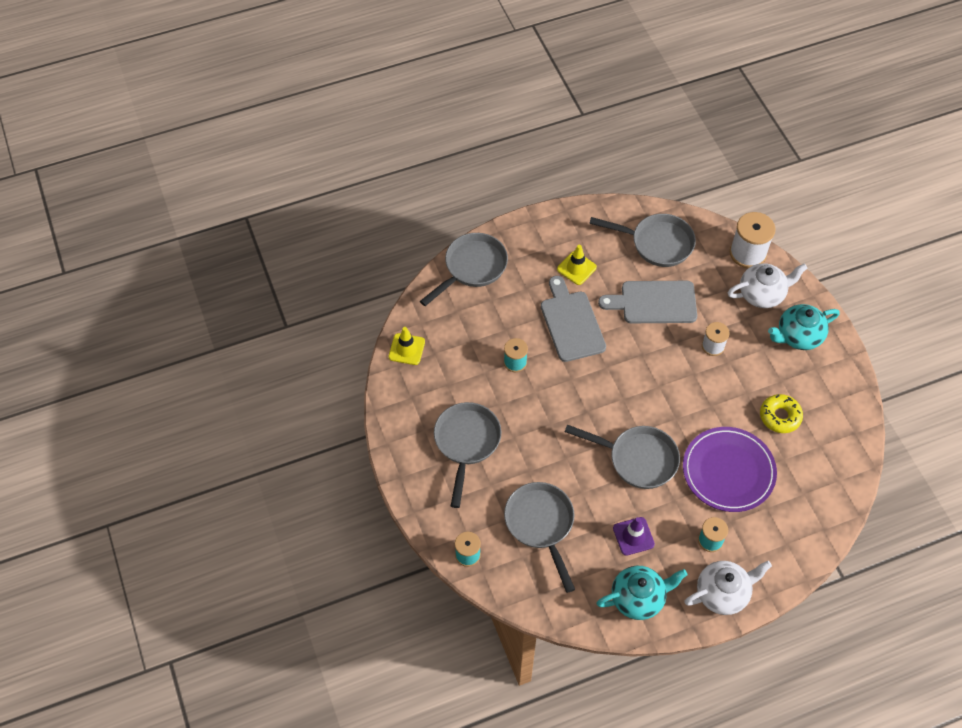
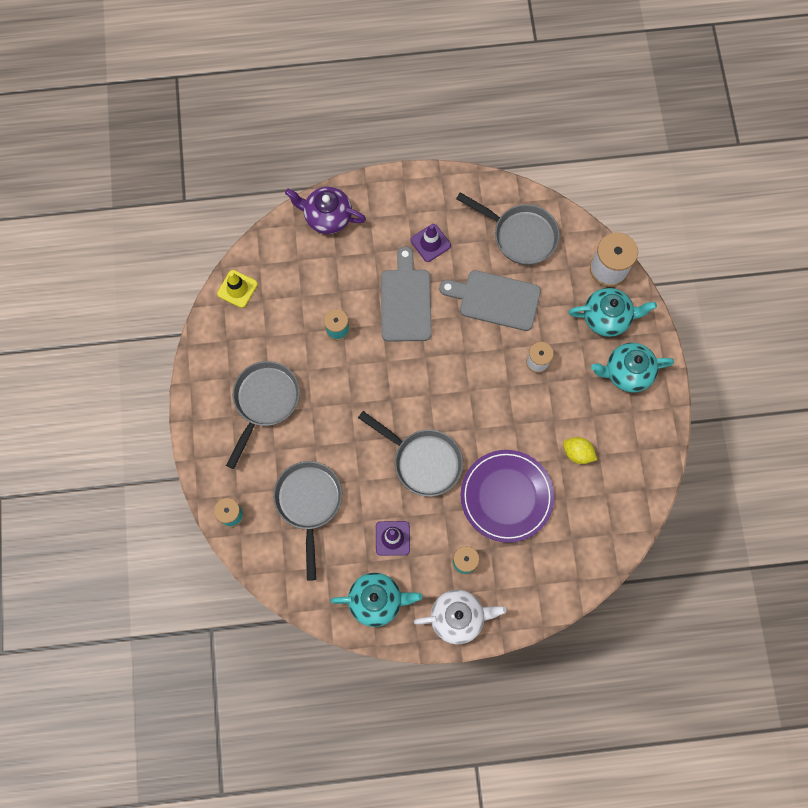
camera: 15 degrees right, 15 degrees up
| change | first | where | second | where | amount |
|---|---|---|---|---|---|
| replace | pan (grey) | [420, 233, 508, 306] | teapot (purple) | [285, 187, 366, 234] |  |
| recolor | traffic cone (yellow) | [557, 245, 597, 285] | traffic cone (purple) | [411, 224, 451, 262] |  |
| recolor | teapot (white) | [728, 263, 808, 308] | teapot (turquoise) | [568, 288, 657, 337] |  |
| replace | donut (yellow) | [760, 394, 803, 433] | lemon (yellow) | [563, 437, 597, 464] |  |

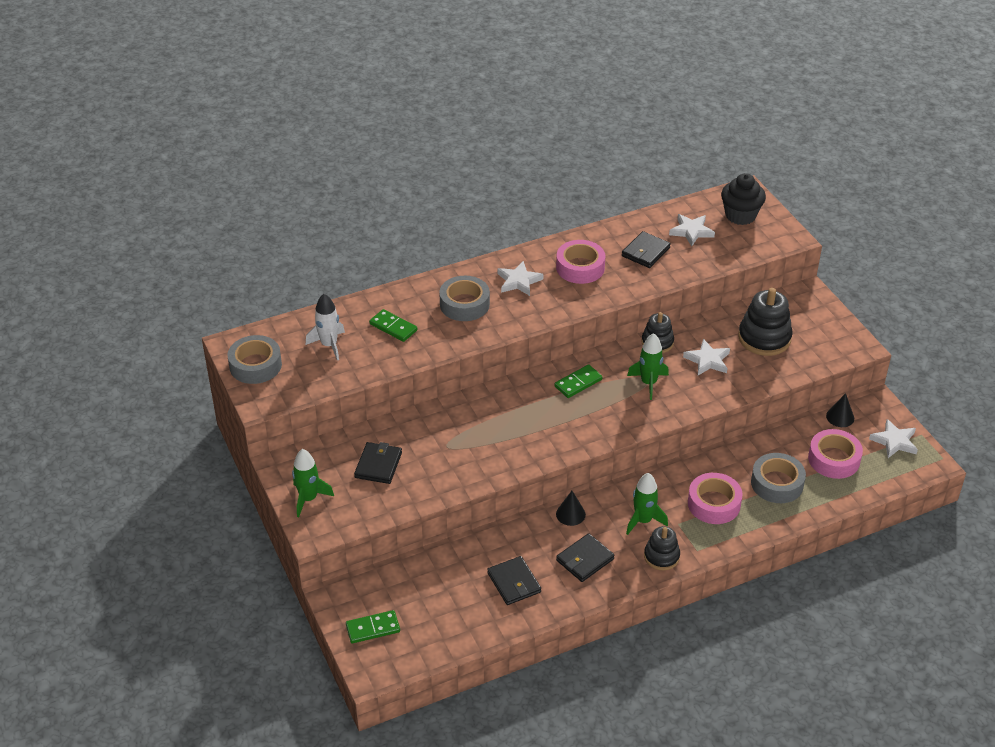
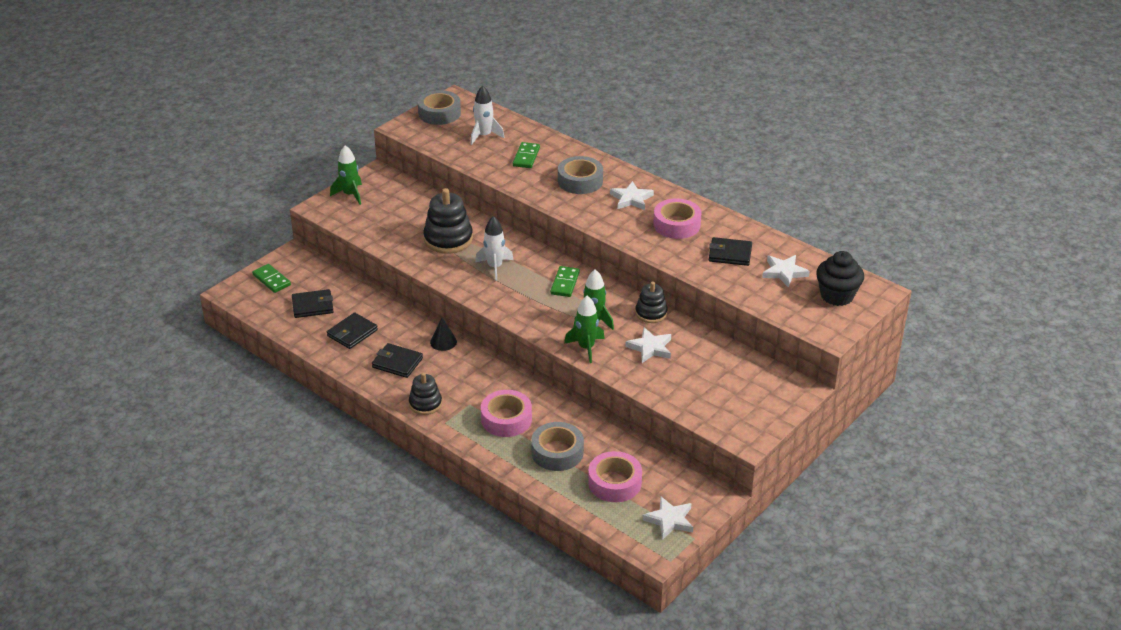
camera: 65 degrees right, 5 degrees down
| change | first | where | second | where | amount |
|---|---|---|---|---|---|
| move | wallet (black) | [354, 442, 402, 484] |  | [292, 289, 334, 318] |  |
| rotate | domino (green) | [554, 364, 602, 398] |  | [550, 266, 580, 297] | 75 degrees clockwise |
| move | rocket (green) | [626, 473, 668, 535] |  | [564, 296, 605, 363] |  |
| move | stacking toy (black) | [738, 288, 793, 356] |  | [423, 188, 473, 254] |  |
| delete | cone (black) | [826, 393, 854, 427] |  |  |  |
| insert |  |  | rocket (white) | [475, 216, 514, 281] |  |

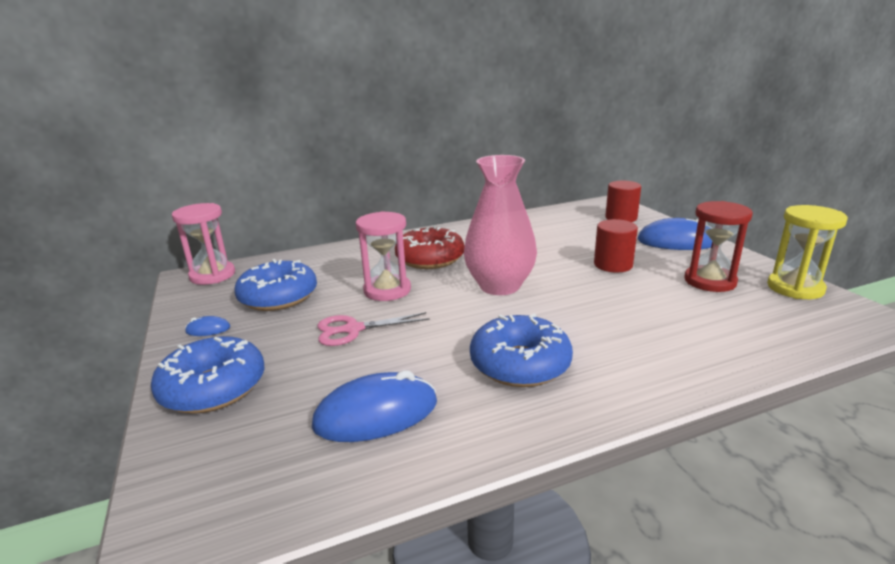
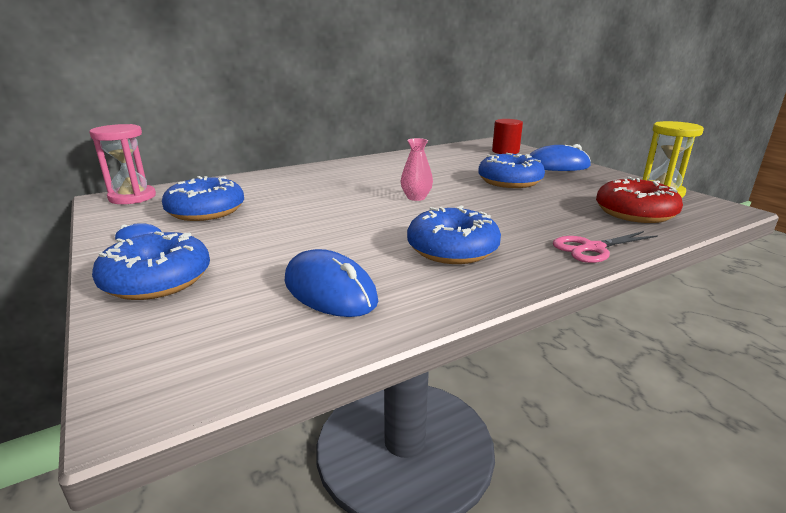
camera: 10 degrees left, 0 degrees up
| change | first | where | second | where | amount |
|---|---|---|---|---|---|
| rotate | mouse (blue) | [312, 370, 437, 442] |  | [285, 249, 378, 317] | 75 degrees clockwise |
| move | scissors (pink) | [317, 312, 430, 346] |  | [553, 231, 658, 263] |  |
| delete | hourglass (pink) | [356, 211, 411, 301] |  |  |  |
| move | donut (red) | [395, 225, 465, 269] |  | [596, 177, 683, 223] |  |
| resize | vase (pink) | [464, 155, 537, 295] |  | [401, 138, 433, 201] | x0.50 |
| replace | cylinder (red) | [594, 219, 638, 272] | donut (blue) | [478, 153, 545, 188] |  |
| delete | hourglass (red) | [684, 201, 753, 292] |  |  |  |

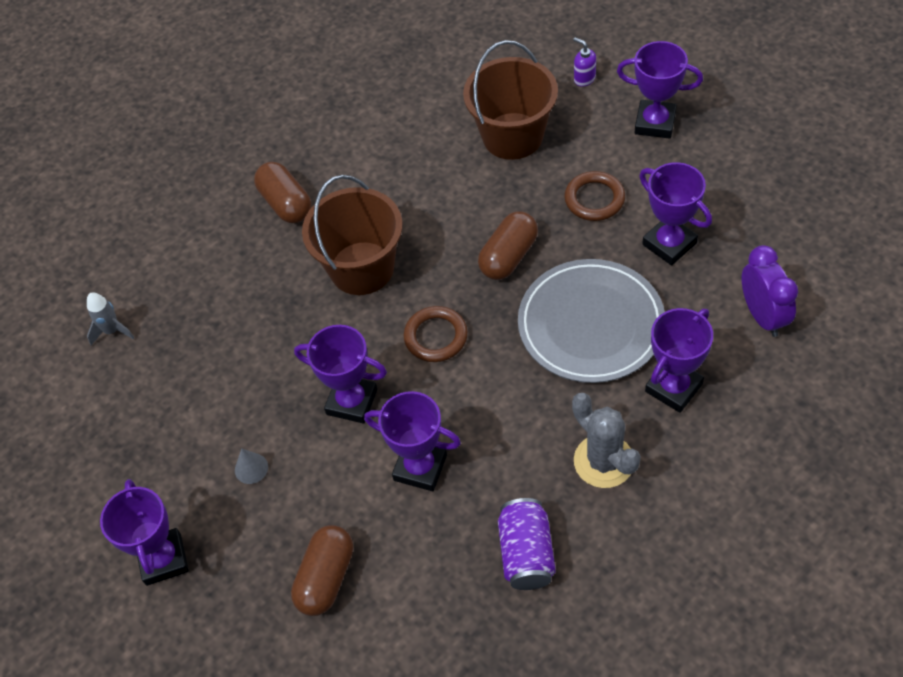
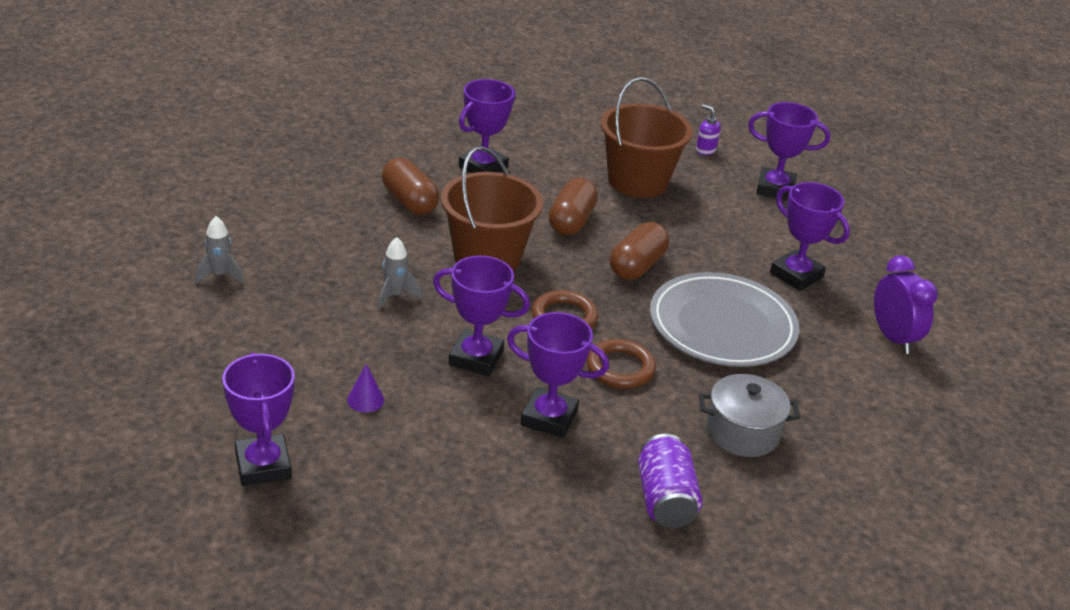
camera: 10 degrees left, 20 degrees down
| change | first | where | second | where | amount |
|---|---|---|---|---|---|
| recolor | cone (grey) | [235, 448, 268, 484] | cone (purple) | [347, 364, 384, 413] |  |
| move | capsule (brown) | [291, 525, 353, 616] |  | [549, 178, 598, 236] |  |
| move | ring (brown) | [564, 171, 625, 221] |  | [587, 339, 656, 388] |  |
| replace | cactus (grey) | [572, 393, 641, 488] | pot (grey) | [699, 374, 800, 457] |  |
| move | trophy (purple) | [645, 308, 713, 413] |  | [459, 79, 516, 173] |  |
| insert |  |  | rocket (grey) | [378, 237, 422, 309] |  |

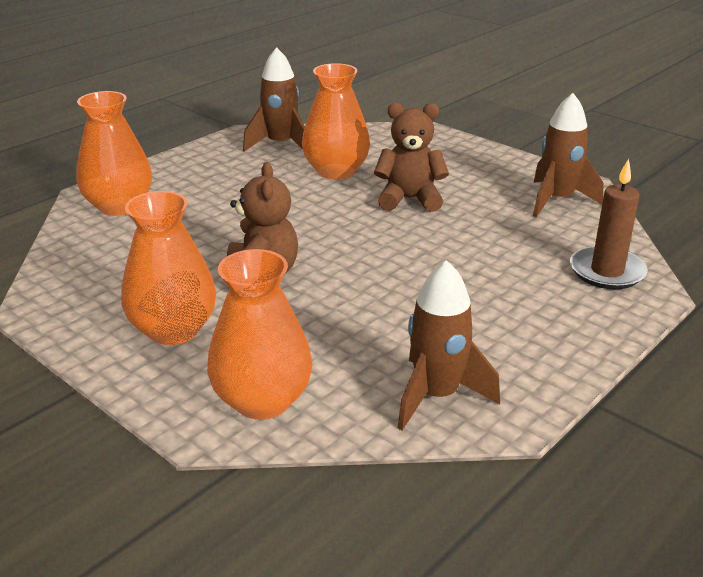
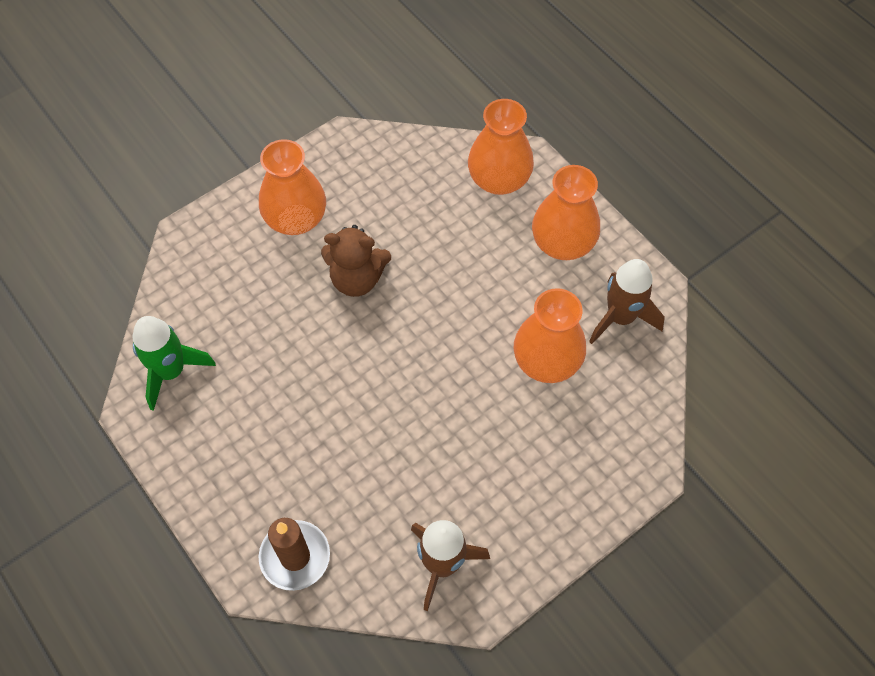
camera: 100 degrees right, 30 degrees up
| change | first | where | second | where | amount |
|---|---|---|---|---|---|
| move | vase (orange) | [207, 249, 312, 420] |  | [532, 165, 600, 260] |  |
| delete | teddy bear (brown) | [374, 103, 449, 212] |  |  |  |
| recolor | rocket (brown) | [398, 260, 500, 430] | rocket (green) | [133, 316, 216, 411] |  |

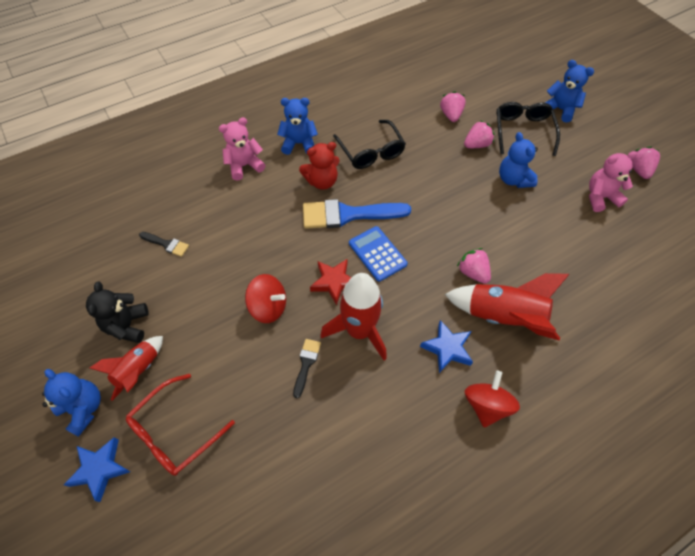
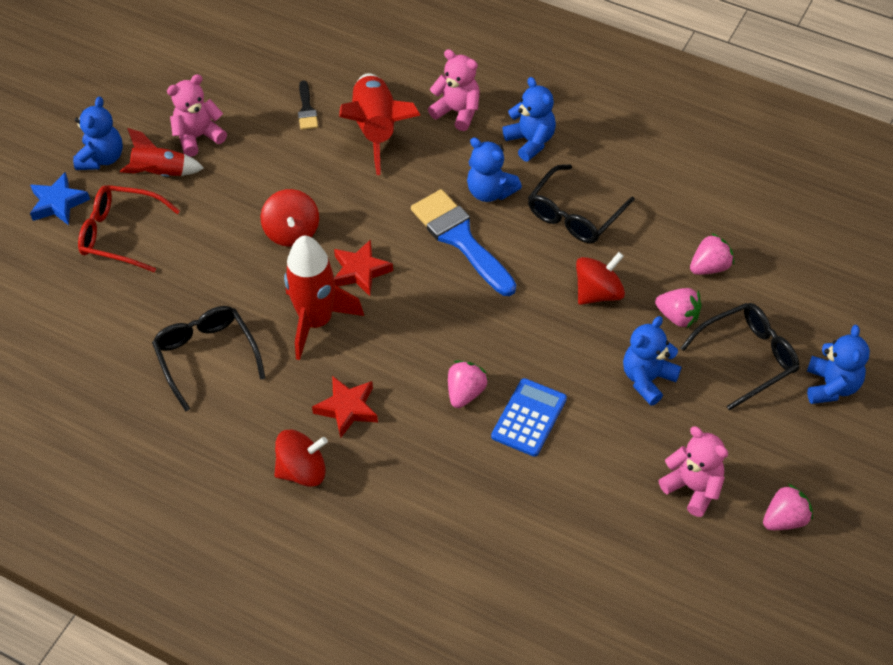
camera: 60 degrees right, 5 degrees down
| change | first | where | second | where | amount |
|---|---|---|---|---|---|
| recolor | teddy bear (black) | [86, 282, 149, 343] | teddy bear (pink) | [167, 74, 227, 157] |  |
| delete | brush (black) | [293, 339, 321, 398] |  |  |  |
| recolor | teddy bear (red) | [299, 142, 340, 190] | teddy bear (blue) | [467, 137, 522, 202] |  |
| move | calculator (blue) | [349, 226, 408, 282] |  | [491, 378, 567, 457] |  |
| recolor | star (blue) | [420, 320, 473, 373] | star (red) | [312, 376, 378, 438] |  |
| move | rocket (red) | [445, 273, 569, 341] |  | [339, 73, 420, 175] |  |
| insert |  |  | glasses (black) | [152, 306, 265, 411] |  |
| insert |  |  | spinning top (red) | [576, 252, 625, 305] |  |

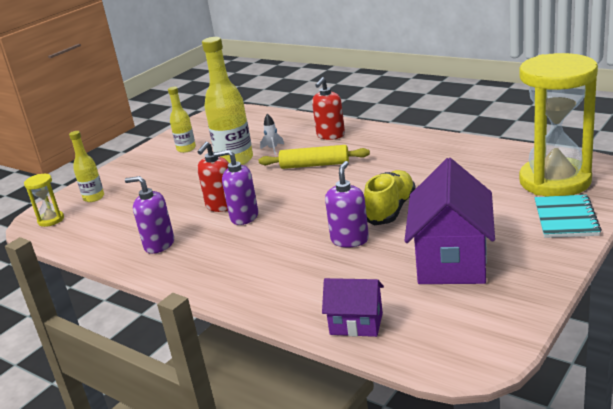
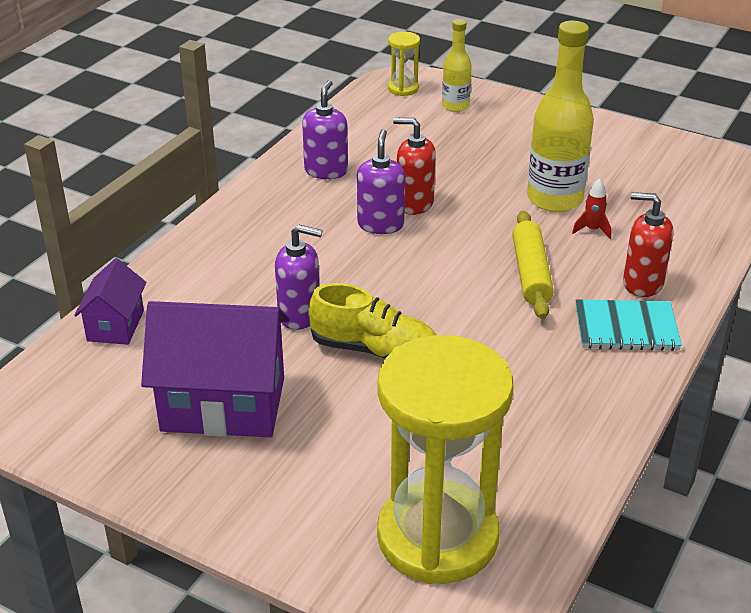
camera: 80 degrees right, 10 degrees up
| change | first | where | second | where | amount |
|---|---|---|---|---|---|
| delete | bottle (yellow) | [168, 87, 196, 153] |  |  |  |
| recolor | rocket (white) | [260, 114, 284, 155] | rocket (red) | [572, 178, 611, 239] |  |
| move | notebook (turquoise) | [534, 195, 602, 238] |  | [575, 299, 682, 351] |  |

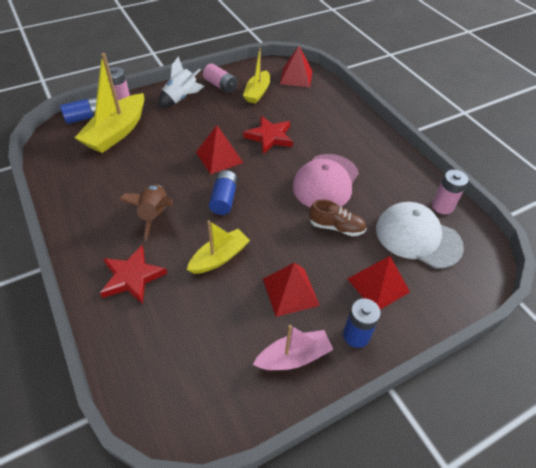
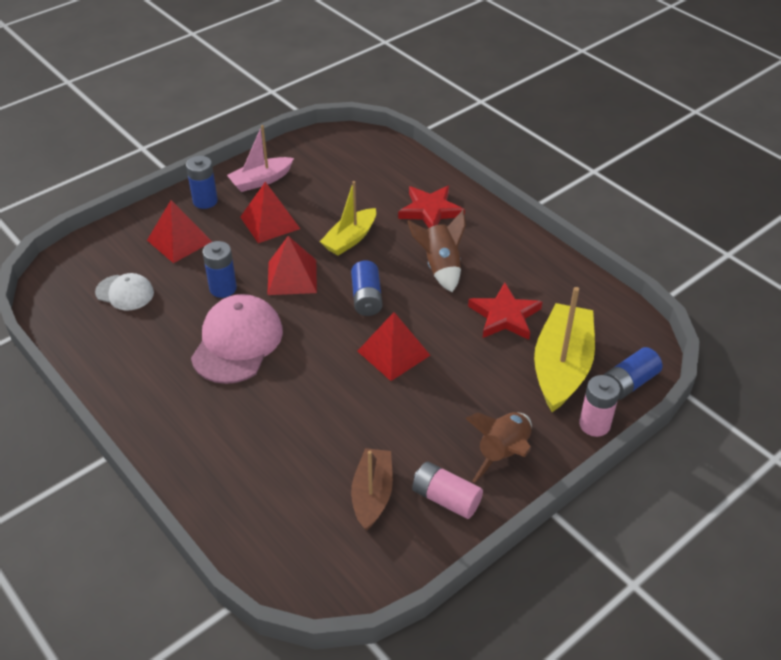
camera: 170 degrees right, 5 degrees down
| change | first | where | second | where | amount |
|---|---|---|---|---|---|
| recolor | rocket (white) | [158, 56, 204, 107] | rocket (brown) | [465, 412, 532, 483] |  |
| recolor | boat (yellow) | [243, 48, 270, 104] | boat (brown) | [351, 448, 393, 531] |  |
| move | star (red) | [243, 116, 293, 154] |  | [468, 282, 542, 340] |  |
| move | pyramid (red) | [280, 46, 312, 87] |  | [268, 236, 317, 295] |  |
| replace | shoe (brown) | [309, 199, 367, 236] | battery (blue) | [202, 241, 237, 298] |  |
| resize | cap (white) | [376, 202, 464, 269] |  | [95, 273, 154, 310] | x0.57 |
| delete | battery (pink) | [432, 170, 468, 215] |  |  |  |

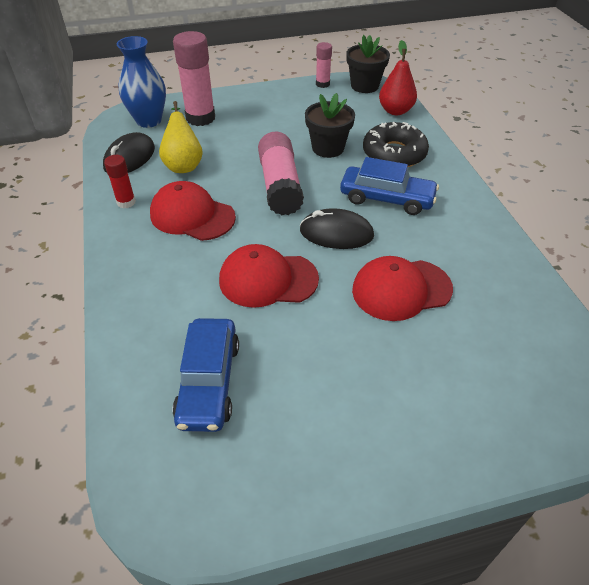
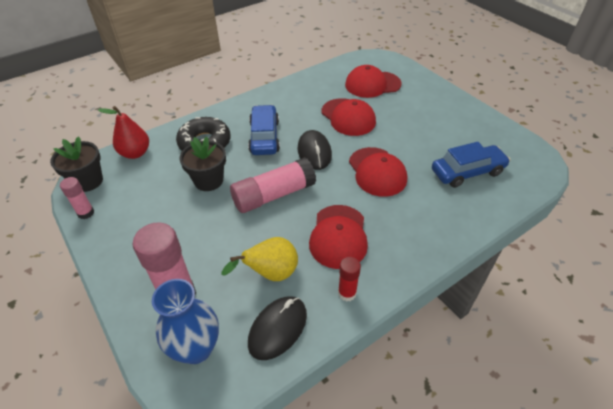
camera: 110 degrees left, 0 degrees up
| change | first | where | second | where | amount |
|---|---|---|---|---|---|
| rotate | mouse (black) | [103, 132, 155, 173] |  | [248, 297, 307, 360] | 60 degrees counterclockwise |
| insert |  |  | cap (red) | [345, 65, 402, 98] |  |

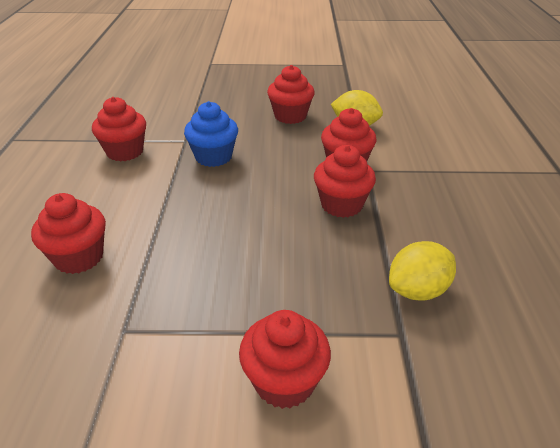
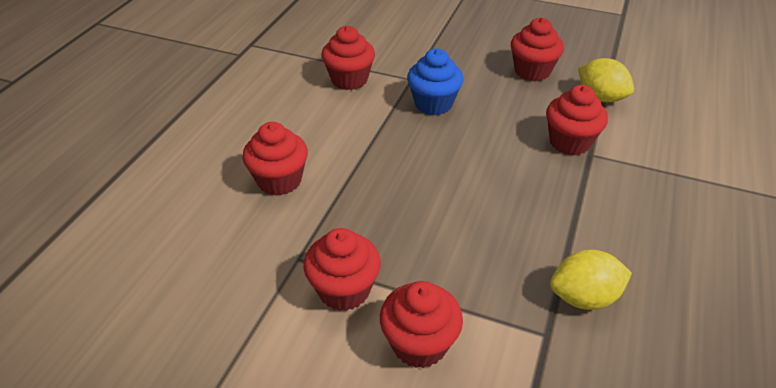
camera: 20 degrees right, 5 degrees up
| change | first | where | second | where | amount |
|---|---|---|---|---|---|
| move | cupcake (red) | [314, 145, 376, 218] |  | [303, 228, 381, 311] |  |

